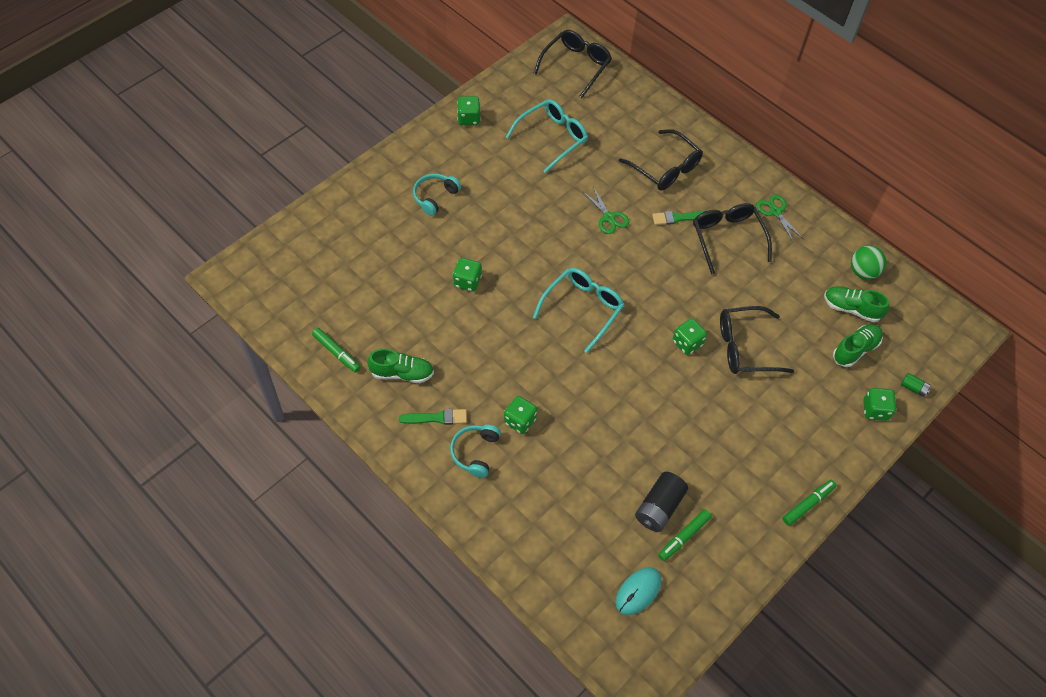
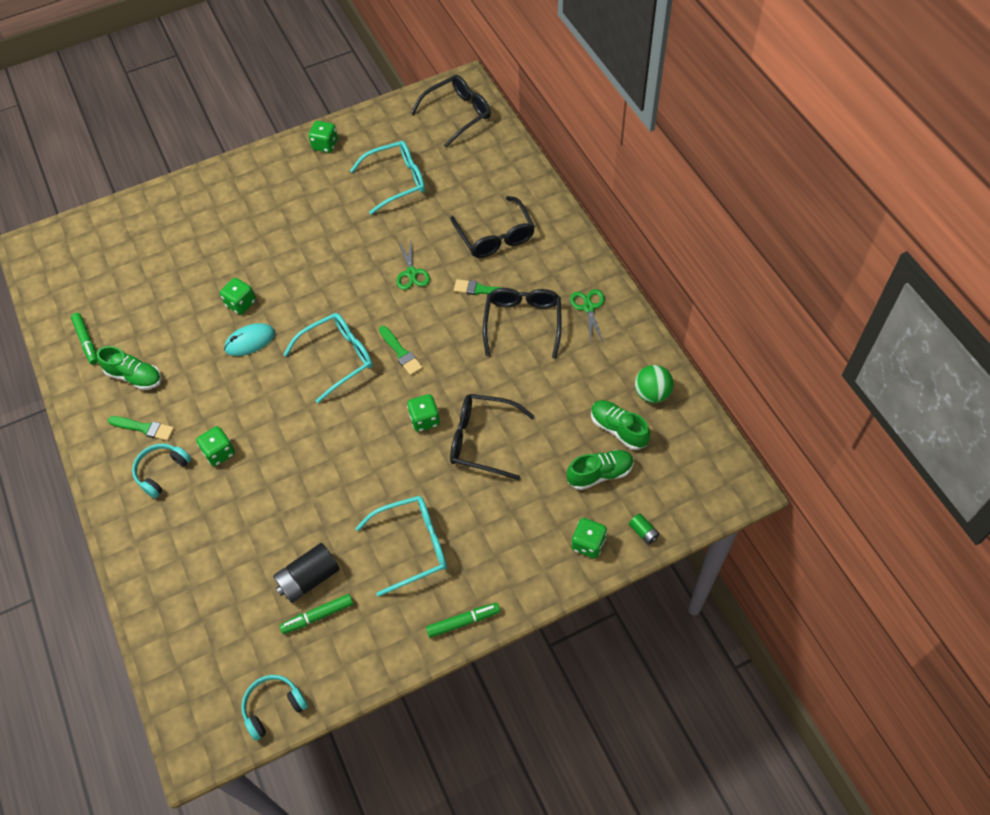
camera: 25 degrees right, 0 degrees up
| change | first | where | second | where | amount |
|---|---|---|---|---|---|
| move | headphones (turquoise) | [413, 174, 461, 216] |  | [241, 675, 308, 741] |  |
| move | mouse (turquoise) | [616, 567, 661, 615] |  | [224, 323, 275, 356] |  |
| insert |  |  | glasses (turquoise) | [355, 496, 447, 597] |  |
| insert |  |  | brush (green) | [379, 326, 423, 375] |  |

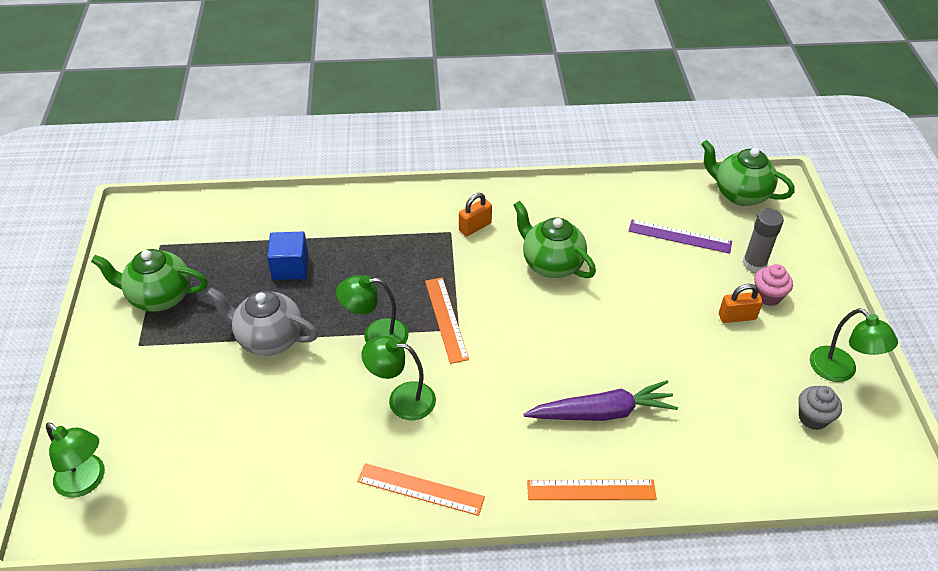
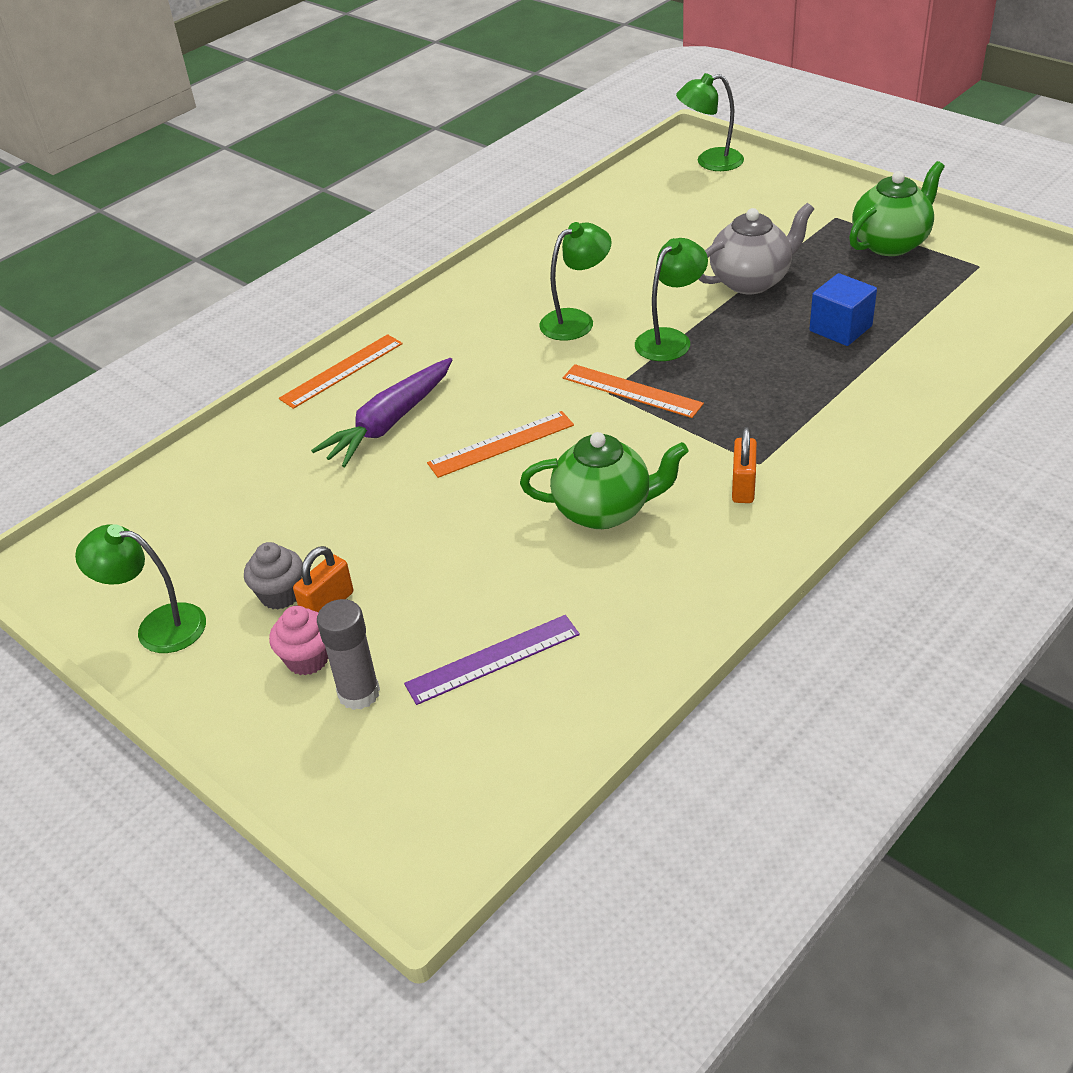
camera: 140 degrees right, 5 degrees down
| change | first | where | second | where | amount |
|---|---|---|---|---|---|
| move | ruler (orange) | [357, 463, 485, 516] |  | [427, 411, 574, 478] |  |
| delete | teapot (green) | [701, 140, 795, 206] |  |  |  |
| move | cupcake (grey) | [798, 386, 842, 430] |  | [244, 542, 303, 609] |  |

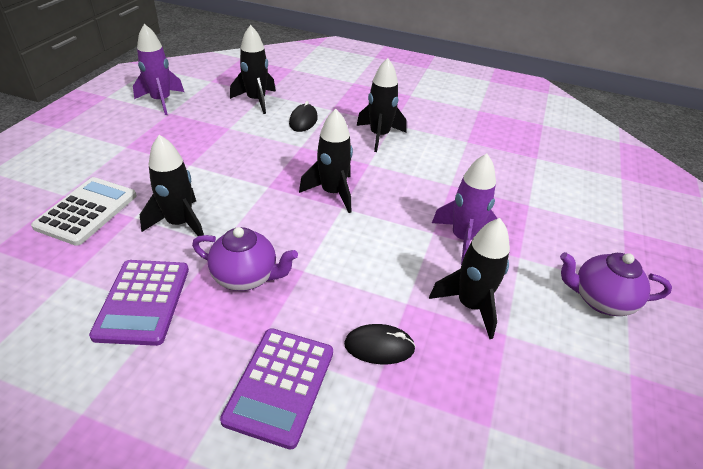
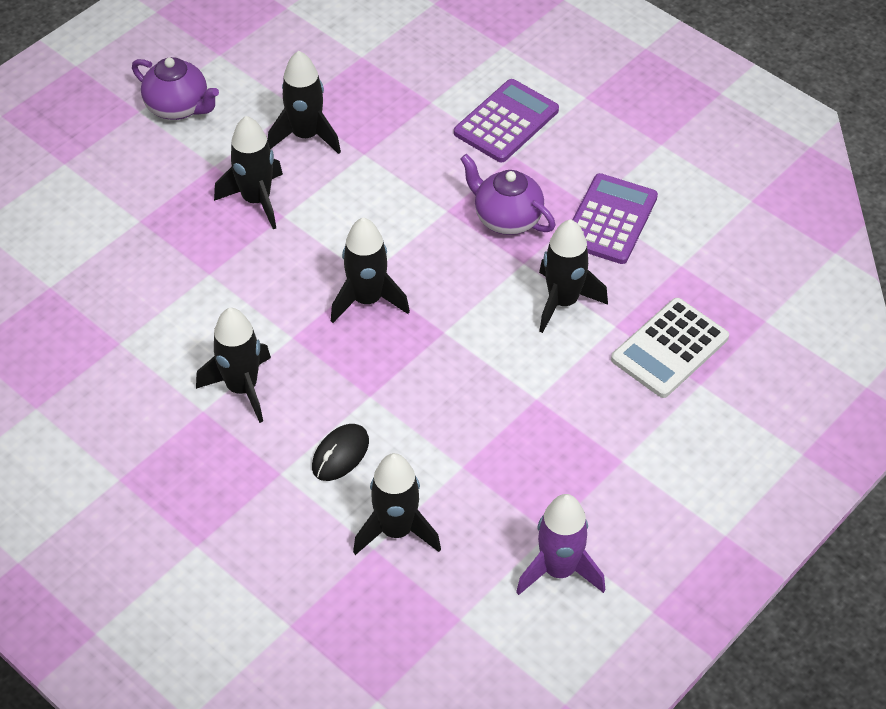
camera: 155 degrees left, 10 degrees up
| change | first | where | second | where | amount |
|---|---|---|---|---|---|
| delete | mouse (black) | [344, 324, 416, 364] |  |  |  |
| recolor | rocket (purple) | [432, 154, 497, 265] | rocket (black) | [214, 116, 283, 229] |  |

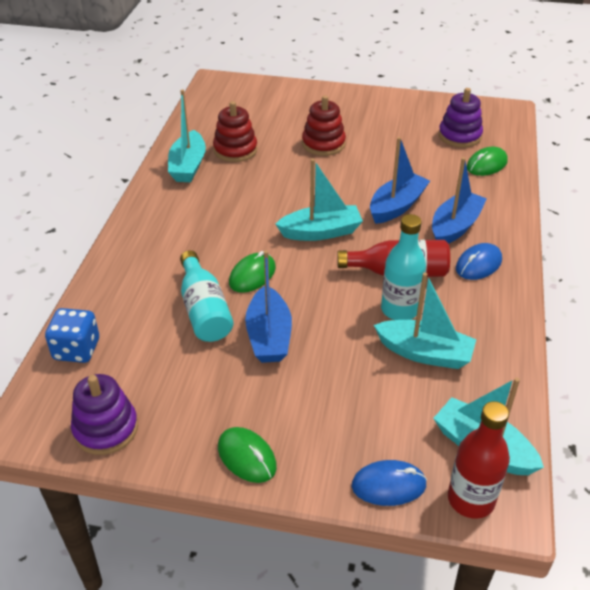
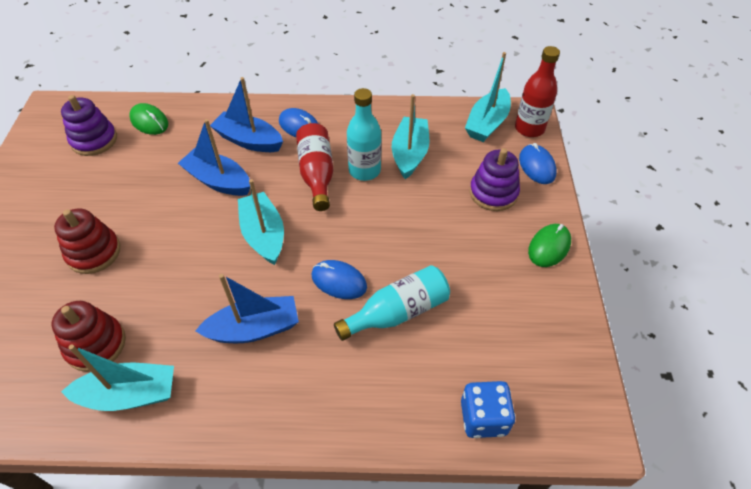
camera: 100 degrees left, 10 degrees up
| change | first | where | second | where | amount |
|---|---|---|---|---|---|
| move | stacking toy (purple) | [71, 374, 138, 455] |  | [470, 148, 520, 211] |  |
| recolor | mouse (green) | [229, 251, 276, 293] | mouse (blue) | [312, 260, 367, 299] |  |
| move | boat (blue) | [245, 250, 292, 363] |  | [195, 274, 299, 343] |  |

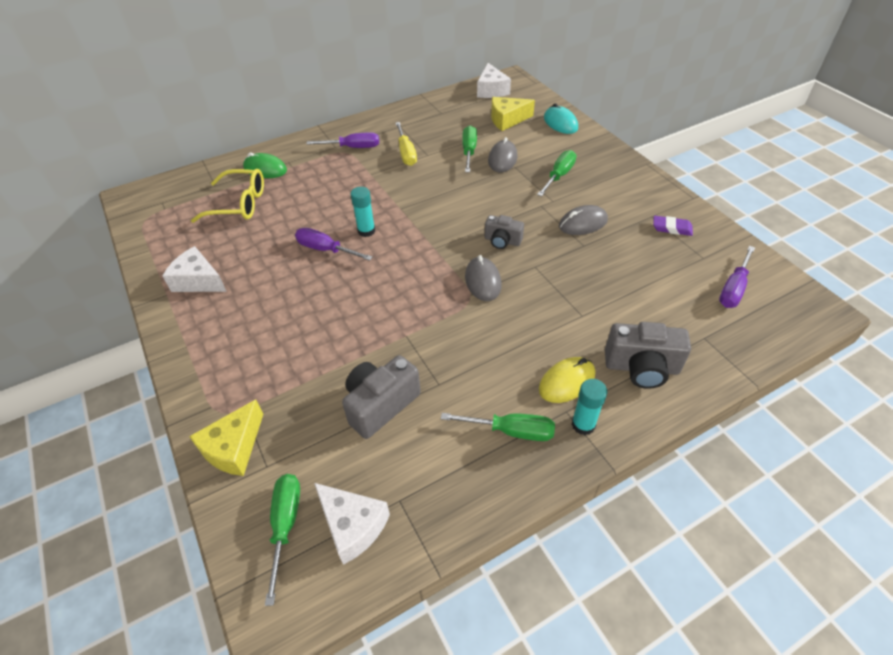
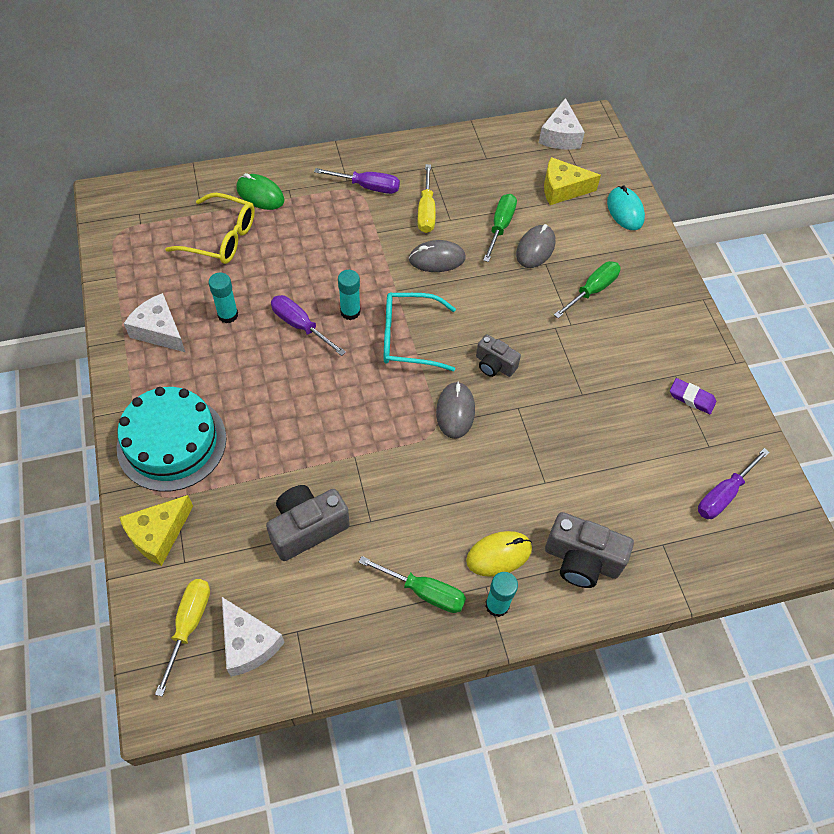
camera: 10 degrees right, 10 degrees up
| change | first | where | second | where | amount |
|---|---|---|---|---|---|
| recolor | screwdriver (green) | [265, 474, 300, 606] | screwdriver (yellow) | [155, 579, 210, 697] |  |
| move | mouse (grey) | [559, 205, 608, 235] |  | [409, 240, 466, 272] |  |
| insert |  |  | cake (turquoise) | [117, 387, 226, 492] |  |
| insert |  |  | glue stick (turquoise) | [208, 273, 238, 323] |  |
| insert |  |  | glasses (turquoise) | [384, 293, 456, 371] |  |

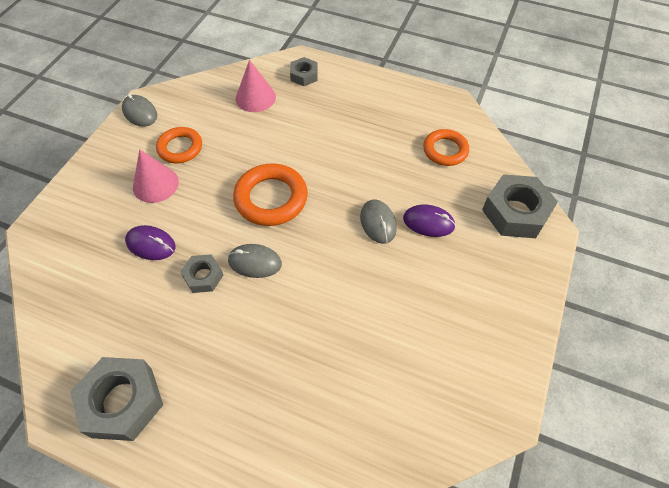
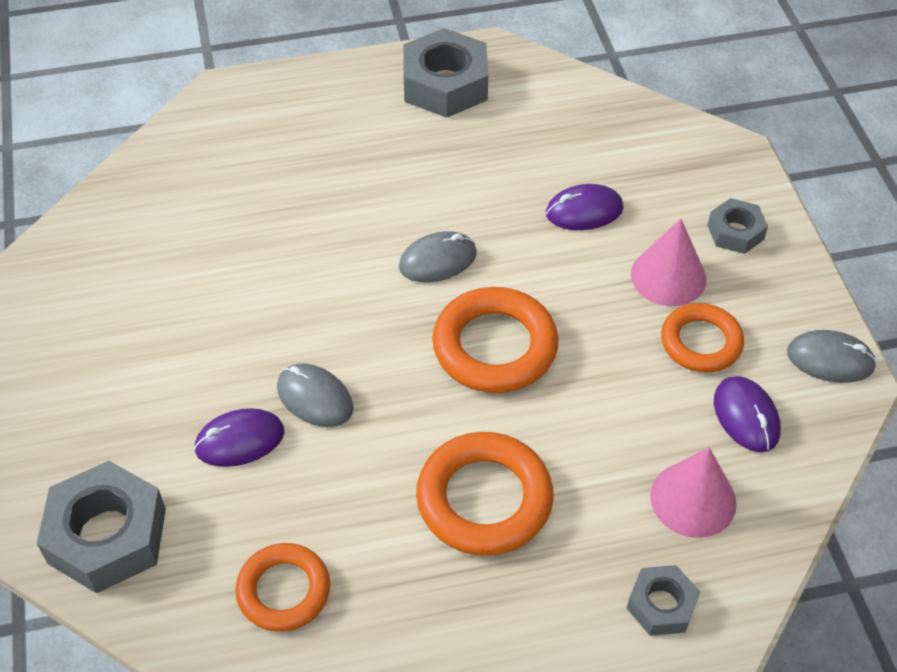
camera: 145 degrees right, 5 degrees down
| change | first | where | second | where | amount |
|---|---|---|---|---|---|
| move | nut (grey) | [180, 254, 223, 293] |  | [708, 198, 768, 254] |  |
| insert |  |  | ring (orange) | [416, 432, 553, 556] |  |
| insert |  |  | mouse (purple) | [714, 376, 781, 452] |  |

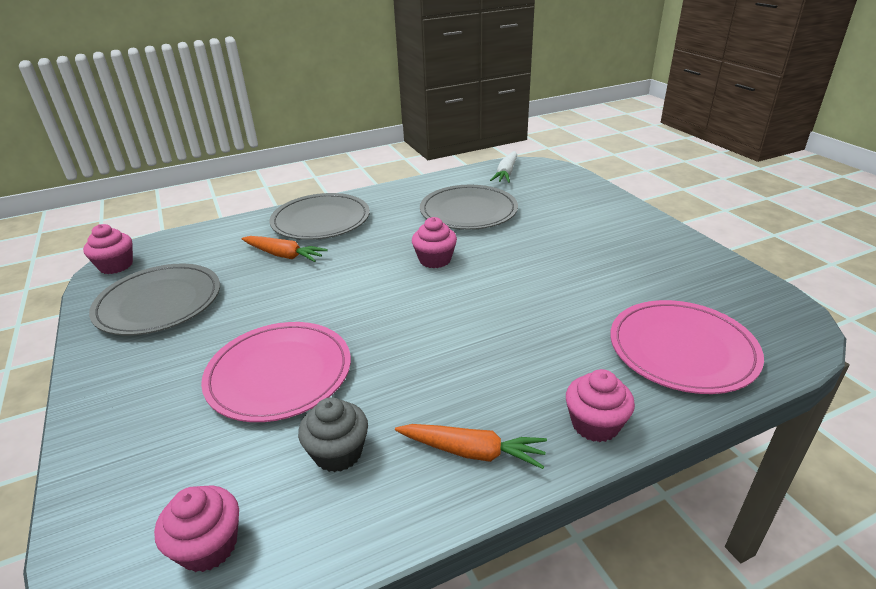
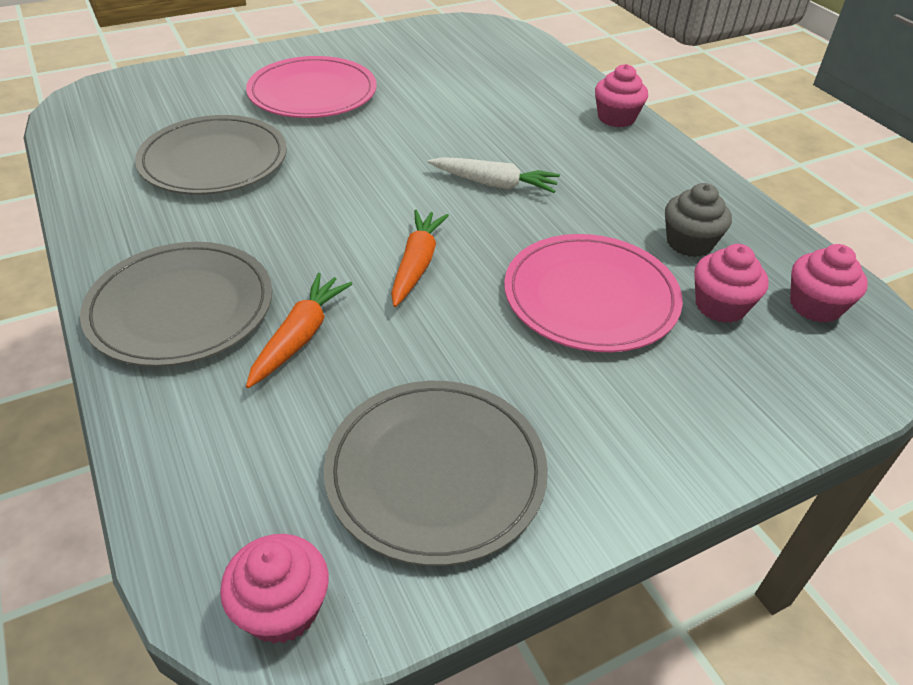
camera: 95 degrees left, 10 degrees up
| change | first | where | second | where | amount |
|---|---|---|---|---|---|
| move | carrot (orange) | [395, 424, 547, 469] |  | [391, 210, 449, 307] |  |
| move | cupcake (pink) | [412, 217, 457, 268] |  | [694, 244, 769, 323] |  |
| move | carrot (white) | [490, 151, 517, 183] |  | [428, 157, 560, 193] |  |
| move | plate (pink) | [610, 300, 764, 394] |  | [246, 56, 377, 118] |  |

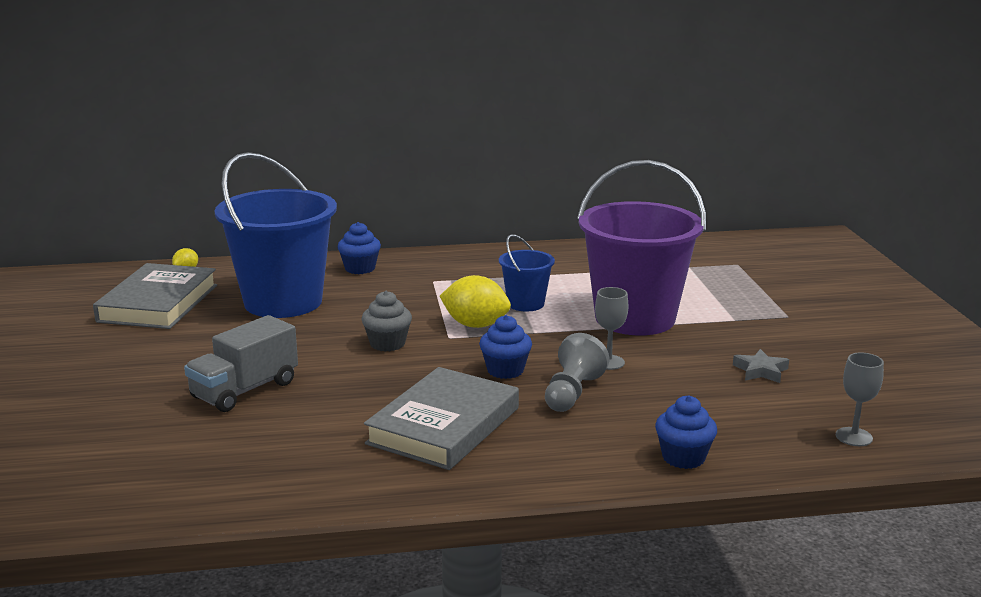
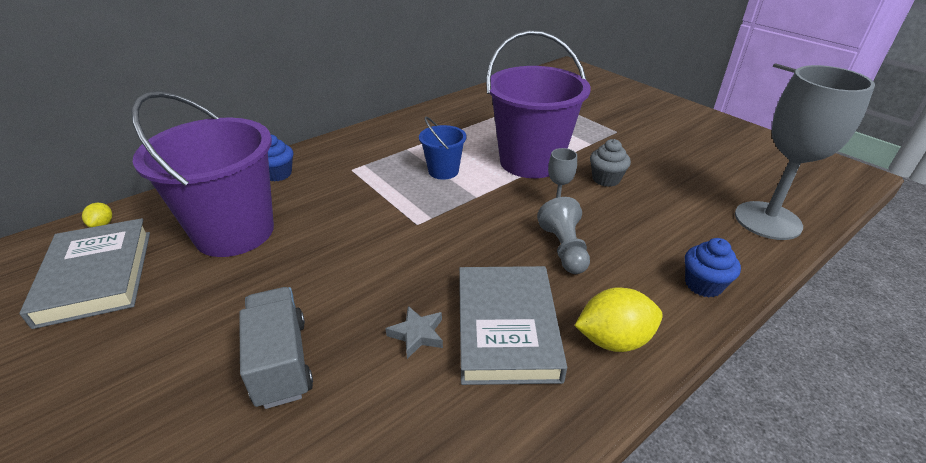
camera: 30 degrees left, 15 degrees up
| change | first | where | second | where | amount |
|---|---|---|---|---|---|
| rotate | truck (grey) | [184, 315, 298, 412] |  | [239, 287, 313, 409] | 150 degrees clockwise |
| recolor | bucket (blue) | [214, 152, 337, 318] | bucket (purple) | [131, 91, 274, 257] |  |
| move | cupcake (grey) | [361, 291, 412, 352] |  | [590, 139, 631, 187] |  |
| move | lemon (yellow) | [440, 275, 511, 328] |  | [574, 287, 663, 352] |  |
| delete | cupcake (blue) | [479, 315, 532, 379] |  |  |  |
| move | star (grey) | [733, 349, 789, 383] |  | [385, 306, 443, 359] |  |
| resize | goblet (grey) | [836, 352, 884, 446] |  | [735, 65, 875, 240] | x2.31 |

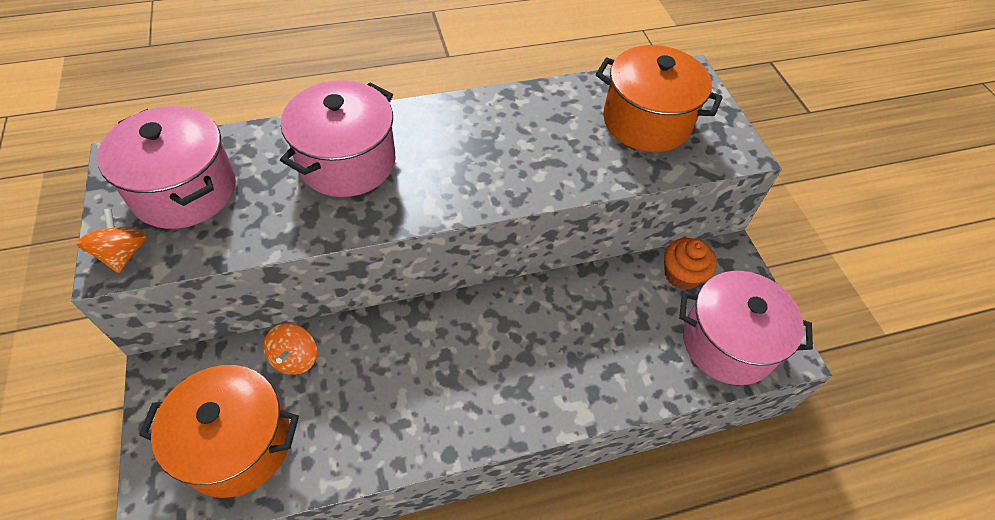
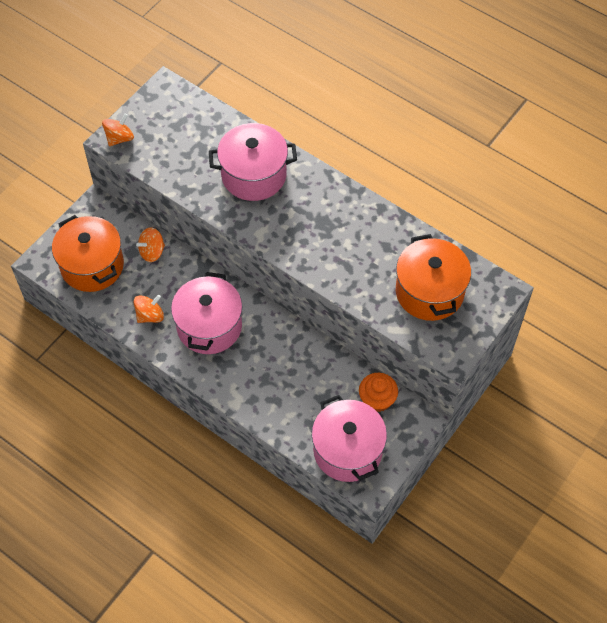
camera: 55 degrees right, 5 degrees up
| change | first | where | second | where | amount |
|---|---|---|---|---|---|
| move | pot (pink) | [97, 106, 236, 229] |  | [171, 272, 242, 354] |  |
| insert |  |  | spinning top (orange) | [134, 295, 164, 323] |  |

